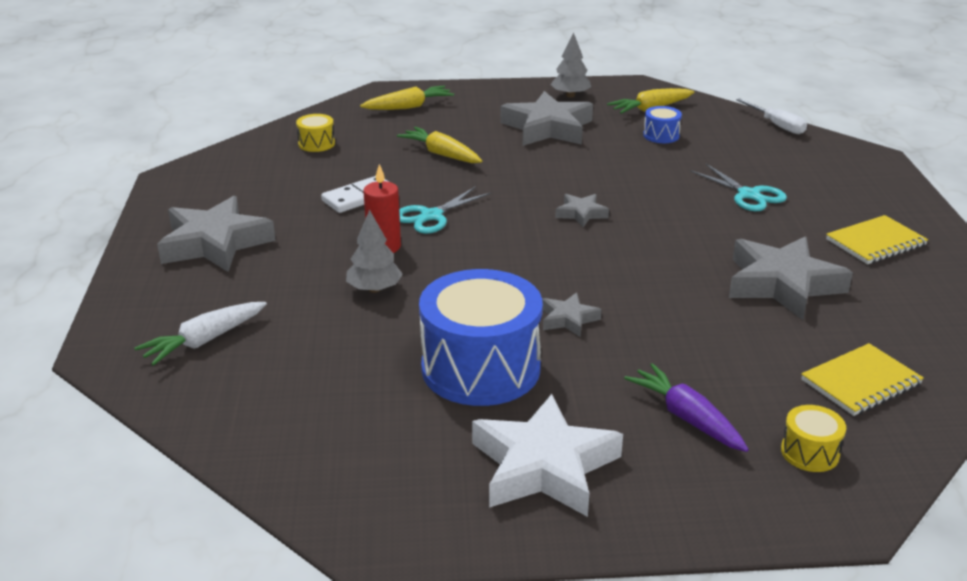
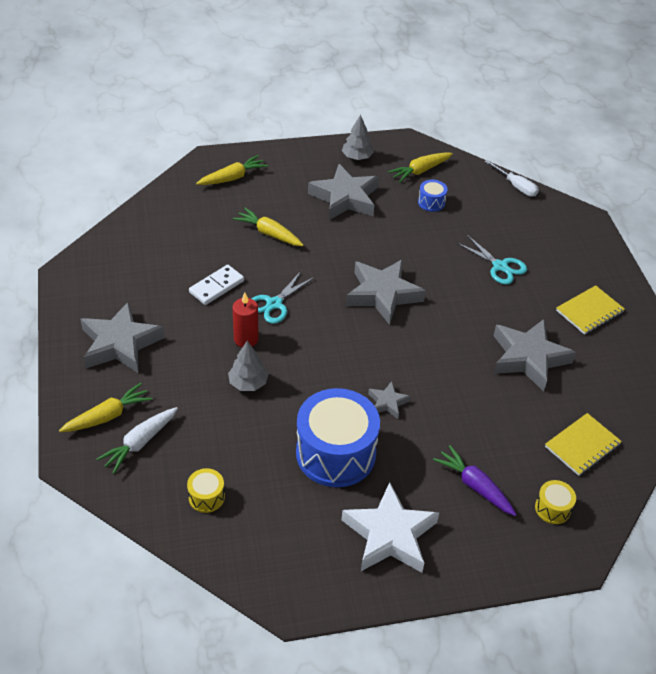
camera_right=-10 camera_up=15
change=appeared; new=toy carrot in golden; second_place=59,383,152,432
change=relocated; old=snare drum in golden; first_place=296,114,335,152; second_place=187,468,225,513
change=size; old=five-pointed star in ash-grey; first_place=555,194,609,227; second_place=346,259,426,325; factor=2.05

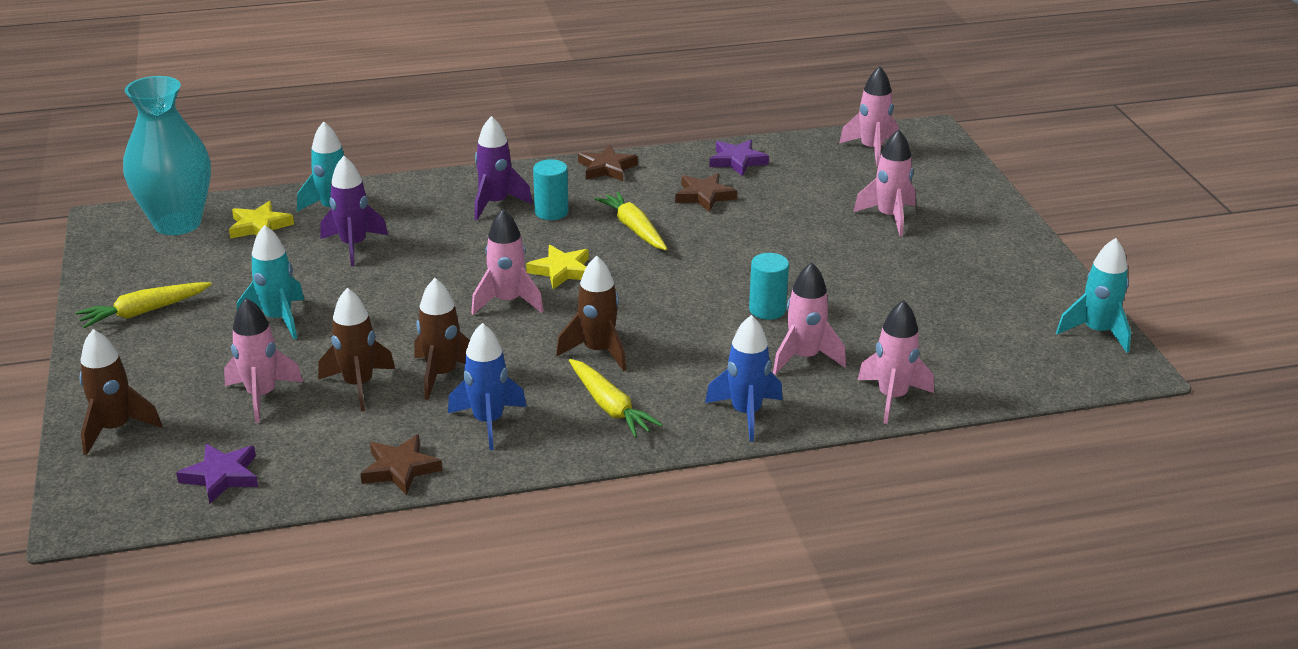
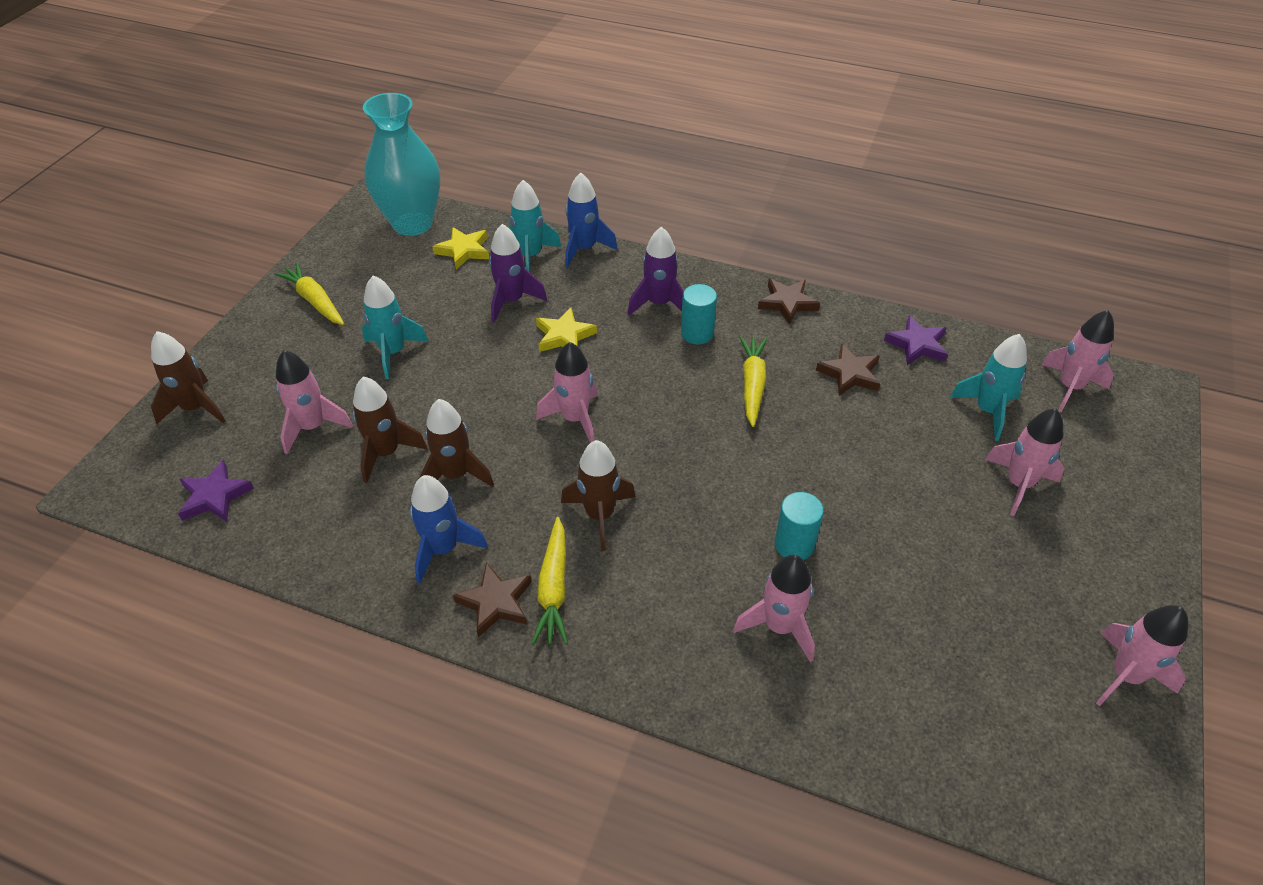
camera_right=35 camera_up=15
change=spun; old=toy carrot in golden; first_place=76,282,212,328; second_place=274,263,344,325; degrees=45
change=relocated; old=five-pointed star in russet; first_place=360,435,442,496; second_place=453,562,532,638
change=relocated; old=five-pointed star in golden; first_place=526,245,589,289; second_place=536,308,597,352
change=relocated; old=toy rocket in blue; first_place=705,315,782,441; second_place=565,173,618,268
change=relocated; old=toy rocket in teal; first_place=1056,238,1131,353; second_place=950,334,1027,441
change=relocated; old=toy rocket in rosy; first_place=858,300,934,424; second_place=1096,605,1188,706

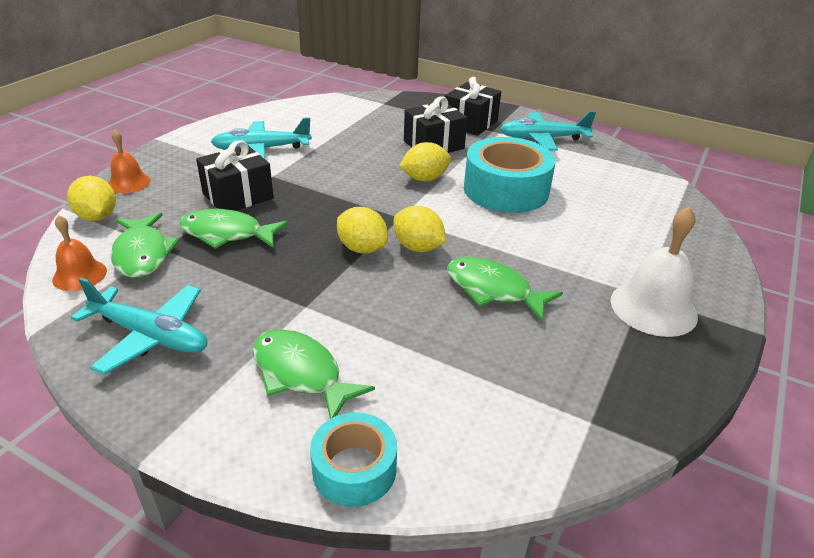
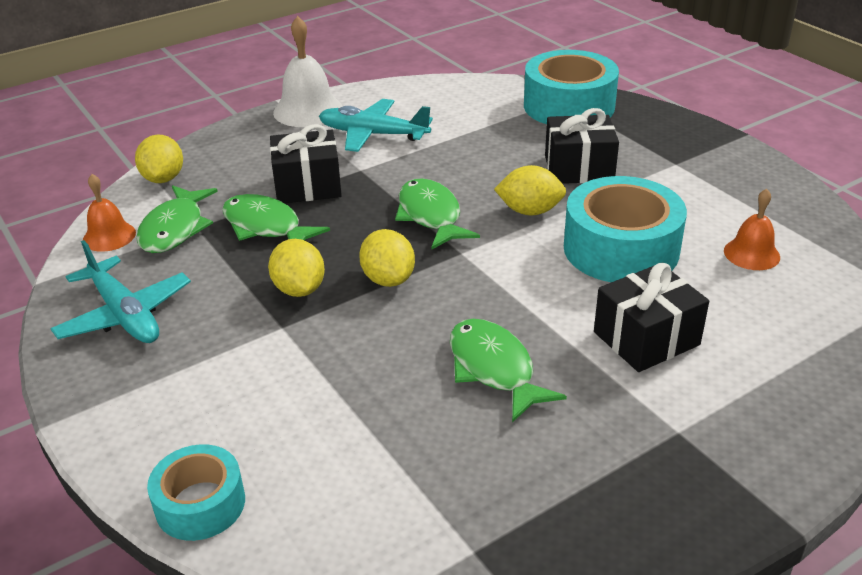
camera_right=30 camera_up=0
change=relocated; old=toy lemon in golden; first_place=393,206,446,252; second_place=268,239,325,297
change=relocated; old=hand bell in white; first_place=611,206,698,337; second_place=273,16,343,127
change=relocated; old=toy fish in leaf-green; first_place=253,329,375,419; second_place=395,178,480,249
change=appeared; new=sticky tape in teal; second_place=524,50,619,124
change=relocated; old=wrapped gift in ebony; first_place=445,77,501,136; second_place=594,263,709,372
change=relocated; old=hand bell in bright orange; first_place=108,130,151,193; second_place=724,189,780,270
change=missing; old=aeroplane in teal; first_place=500,111,596,151

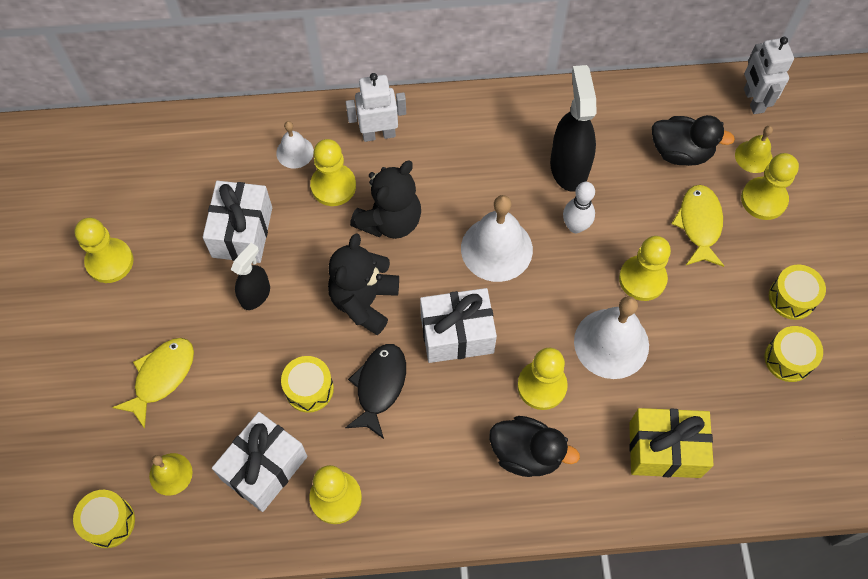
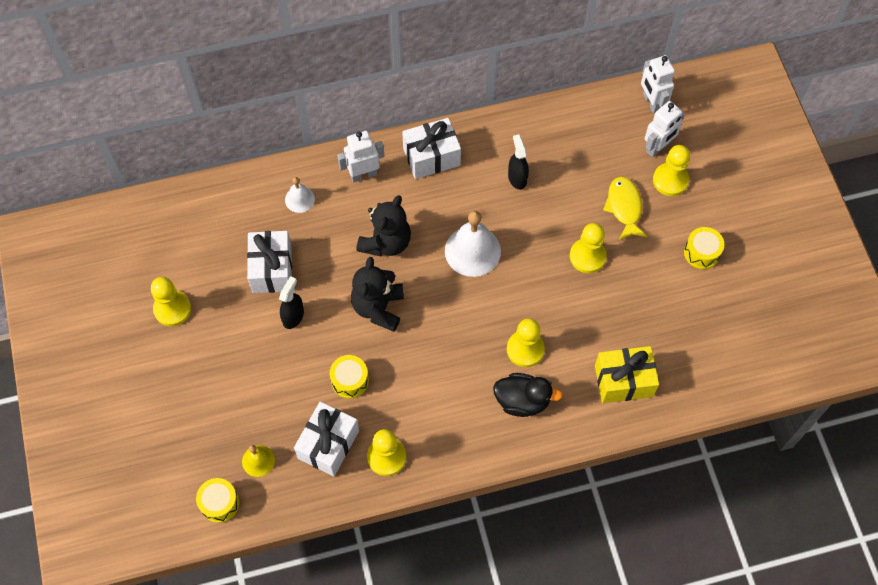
camera_right=-10 camera_up=0
change=relocated; old=wrapped gift in white; first_place=420,288,497,363; second_place=402,118,461,179
change=size; old=spray cleaner in ebony; first_place=550,65,596,192; second_place=508,134,529,190; factor=0.6
change=exchanged; old=hand bell in golden; new=robot figure in white; first_place=735,126,773,173; second_place=645,101,685,157
change=missing; old=toy fish in golden; first_place=112,338,194,429
change=missing; old=pawn in golden; first_place=310,139,356,206
change=missing; old=toy fish in ebony; first_place=345,344,406,439
change=missing; old=skittle in white; first_place=563,182,595,233
change=missing; old=hand bell in white; first_place=574,296,649,379
change=missing; old=toy duck in ebony; first_place=652,115,735,166
change=missing; old=snare drum in golden; first_place=765,326,823,382

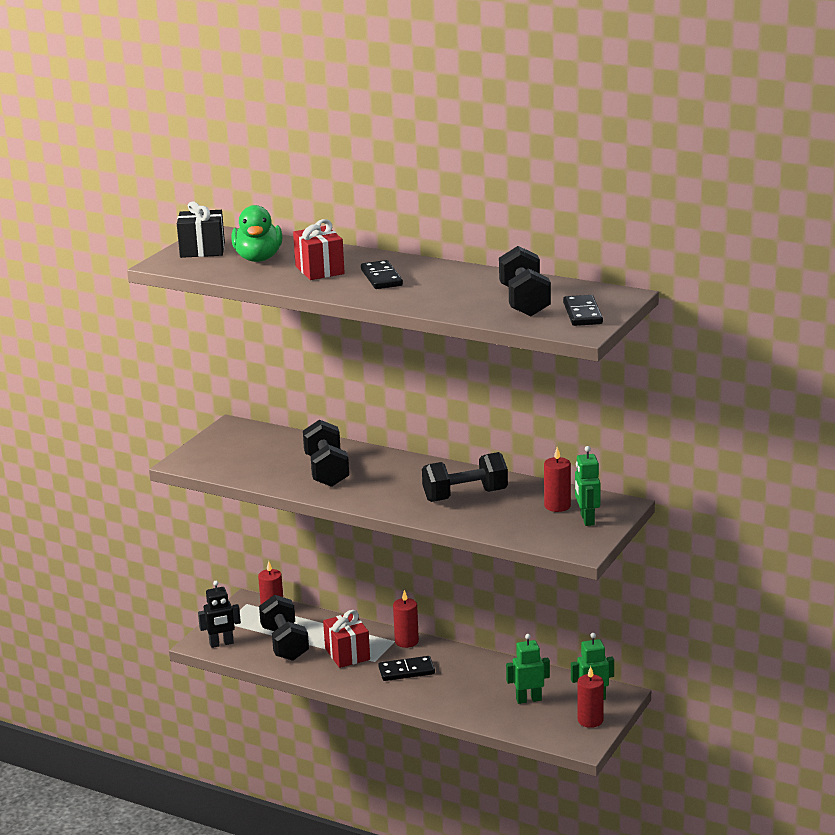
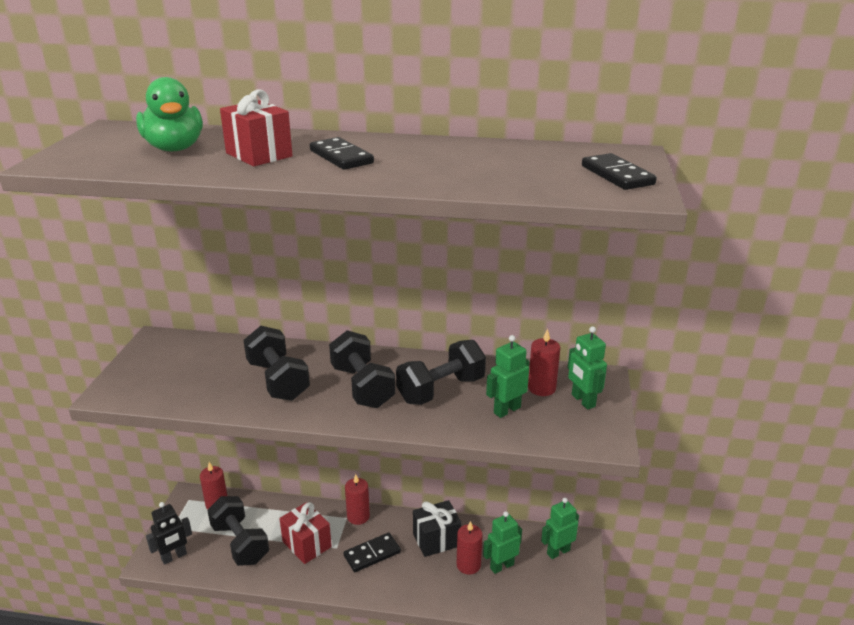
camera_right=-20 camera_up=5
change=relocated; old=dumbbell in ebony; first_place=499,246,551,316; second_place=329,330,395,408
change=relocated; old=wrapped gift in ebony; first_place=177,201,225,258; second_place=413,500,462,557
change=relocated; old=wax candle in red; first_place=578,666,604,728; second_place=457,521,483,575
change=appeared; new=robot figure in leaf-green; second_place=486,335,529,418

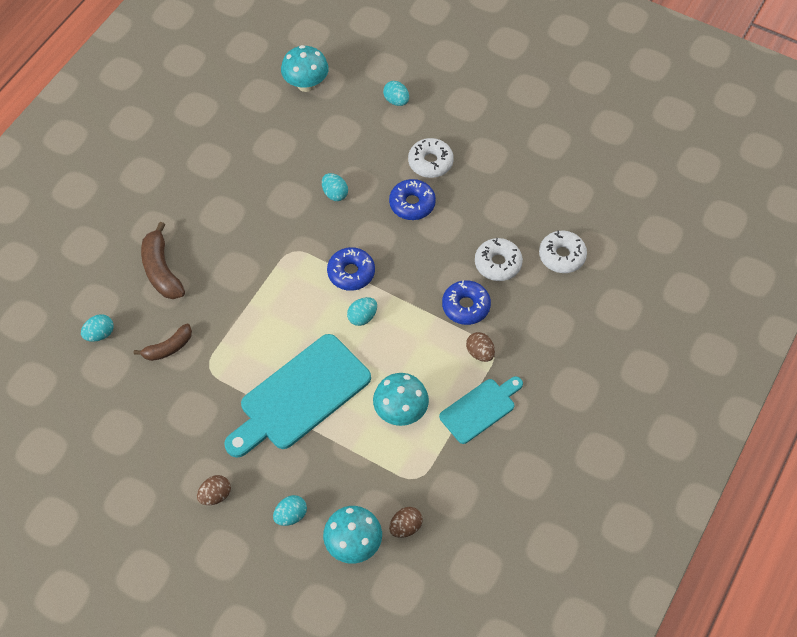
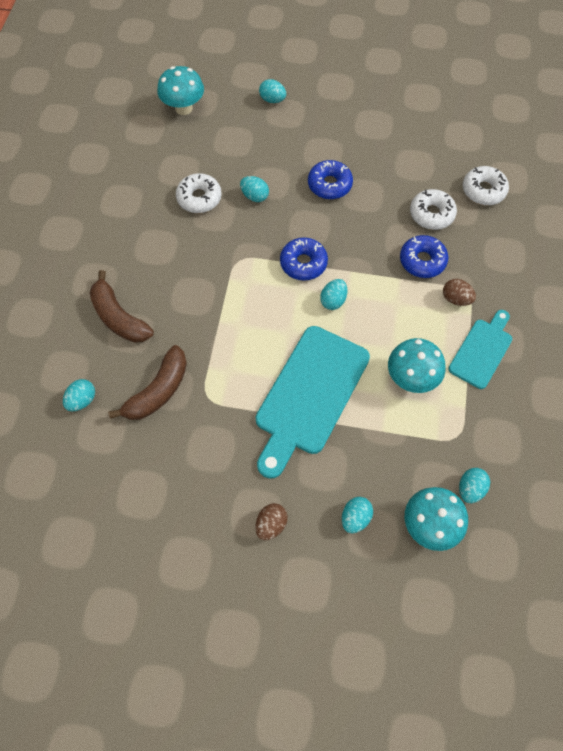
camera_right=-20 camera_up=5
change=size; old=banana in russet; first_place=134,324,192,361; second_place=108,345,187,420; factor=1.51
change=relocated; old=donut in white; first_place=408,138,454,178; second_place=176,173,222,213
change=colour; old=egg shape in russet; new=egg shape in teal; first_place=389,507,423,538; second_place=459,468,490,503

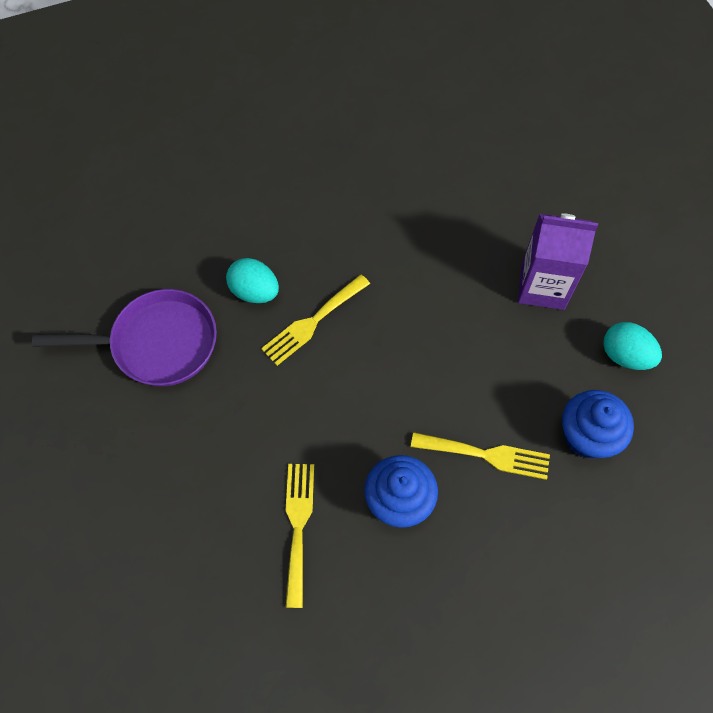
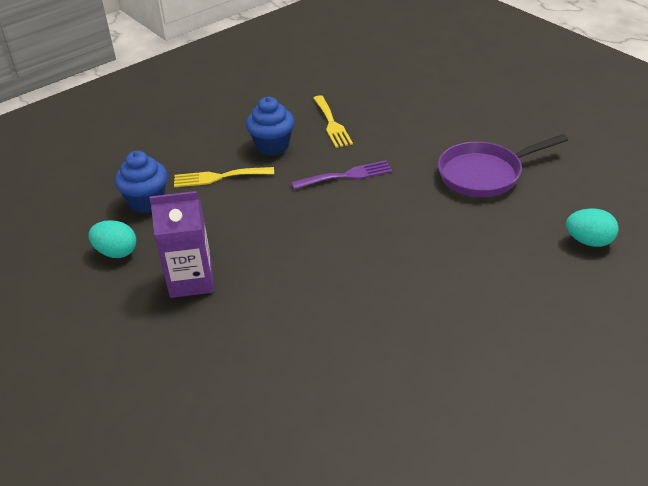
camera_right=165 camera_up=-25
change=appeared; new=dinner fork in violet; second_place=291,160,392,190
change=relocated; old=egg shape in teal; first_place=226,258,279,303; second_place=566,209,619,247
change=missing; old=dinner fork in golden; first_place=261,274,370,366

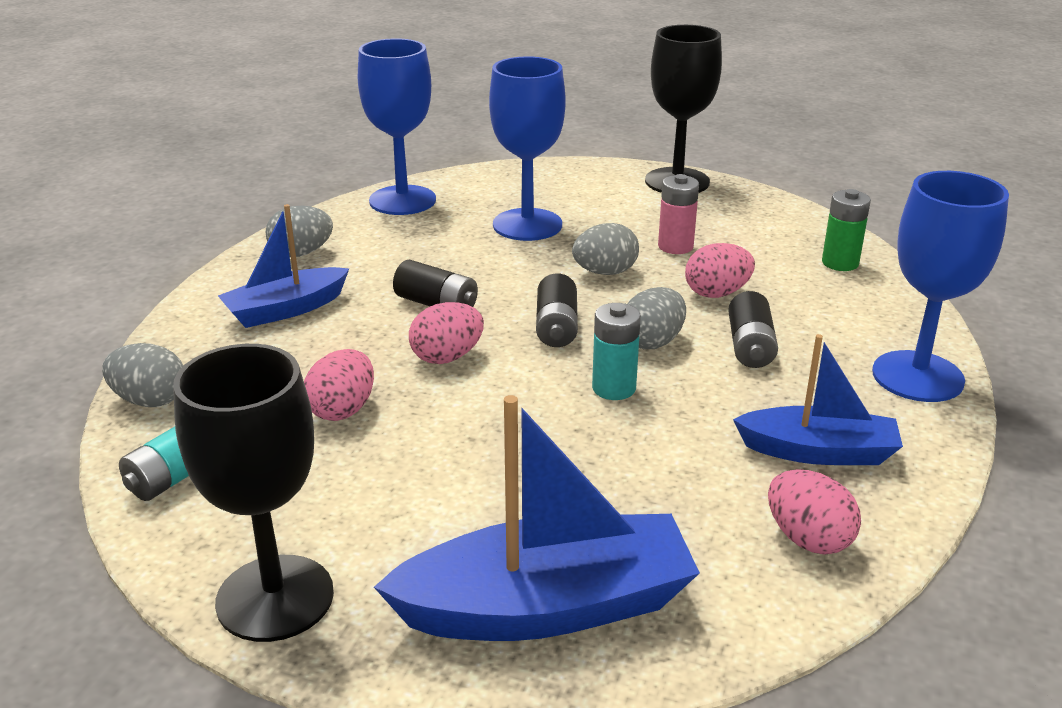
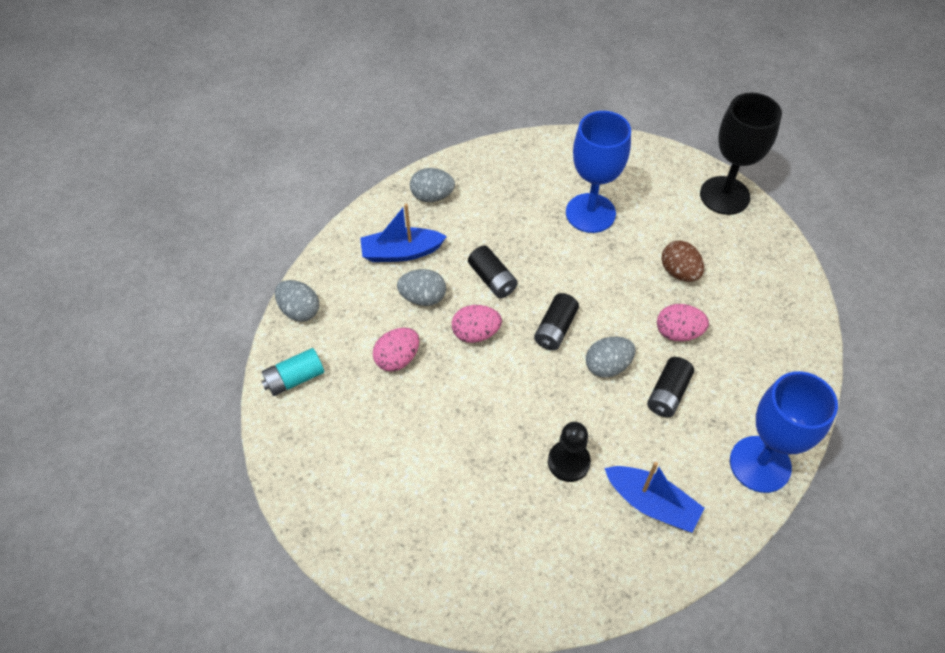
camera_right=25 camera_up=25
change=relocated; old=egg shape in ash-grey; first_place=572,223,639,275; second_place=397,269,446,306
change=appeared; new=pawn in ebony; second_place=548,422,591,482
change=exchanged; old=power cell in rosy; new=egg shape in russet; first_place=658,174,699,254; second_place=661,240,704,282
change=missing; old=chalice in ebony; first_place=173,344,334,642
change=missing; old=chalice in blue; first_place=358,39,436,215
change=missing; old=sailboat in blue; first_place=374,395,700,641
change=missing; old=power cell in teal; first_place=592,303,641,400
change=missing; old=egg shape in rosy; first_place=768,469,861,555
change=missing; old=power cell in leaf-green; first_place=822,189,871,271

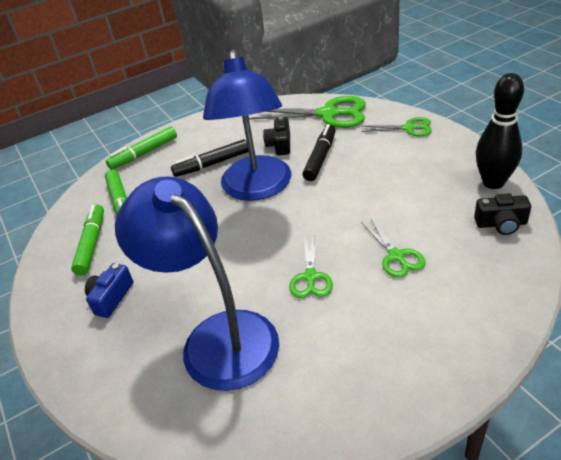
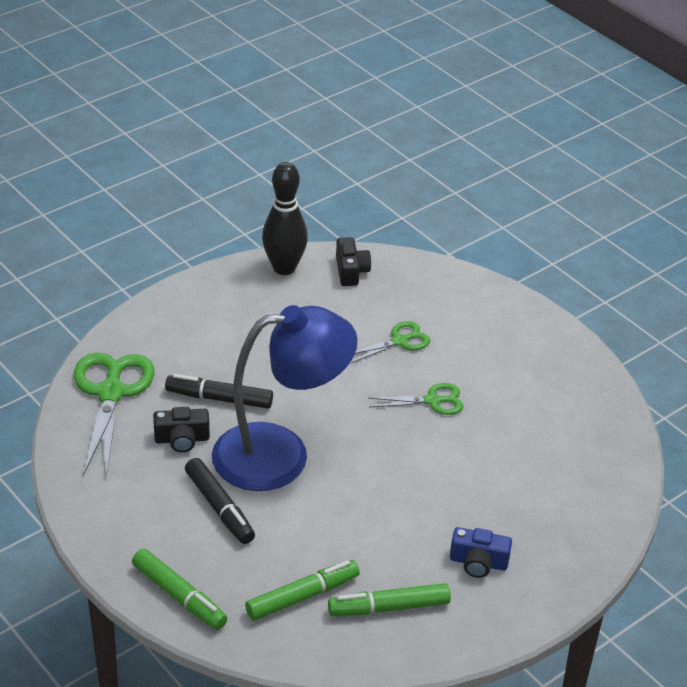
camera_right=-105 camera_up=0
change=missing; old=reading lamp in blue; first_place=115,176,279,391
change=missing; old=scissors in leaf-green; first_place=361,117,432,136

